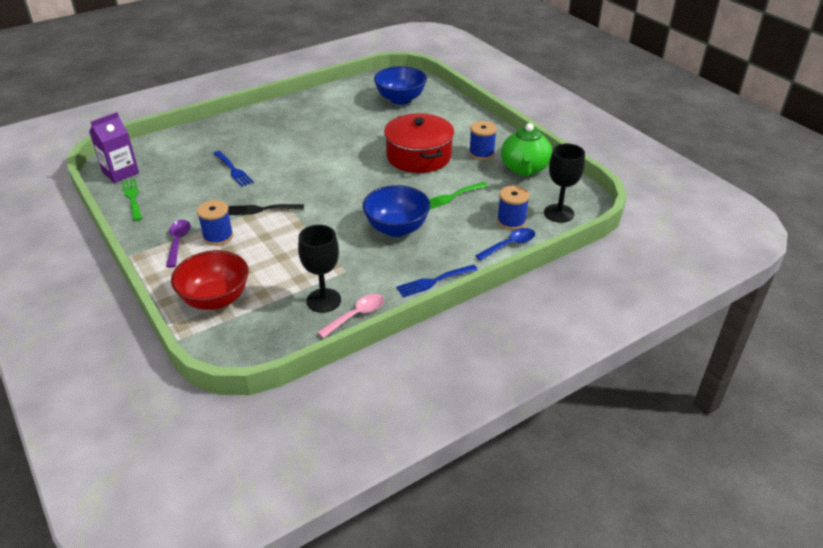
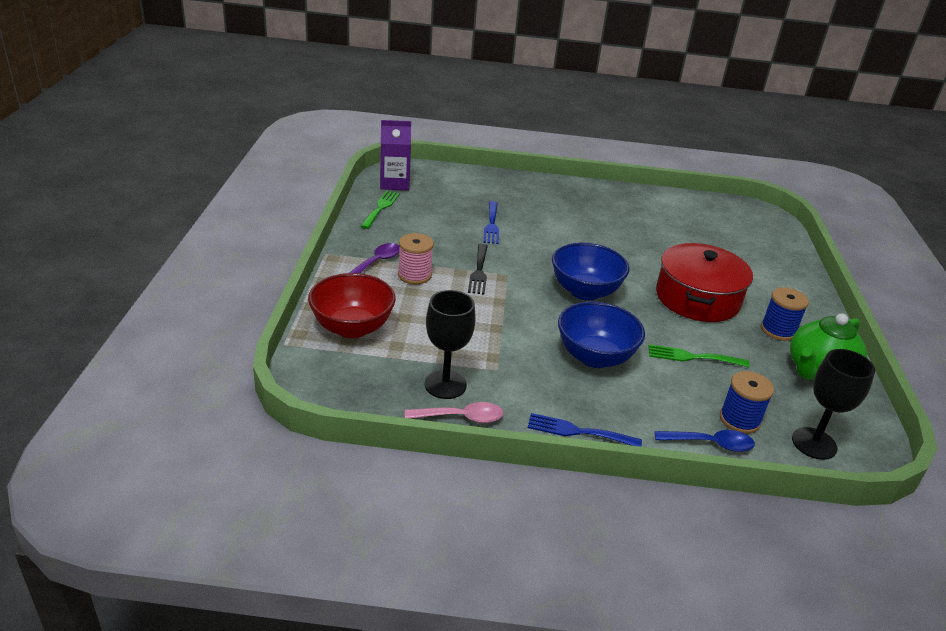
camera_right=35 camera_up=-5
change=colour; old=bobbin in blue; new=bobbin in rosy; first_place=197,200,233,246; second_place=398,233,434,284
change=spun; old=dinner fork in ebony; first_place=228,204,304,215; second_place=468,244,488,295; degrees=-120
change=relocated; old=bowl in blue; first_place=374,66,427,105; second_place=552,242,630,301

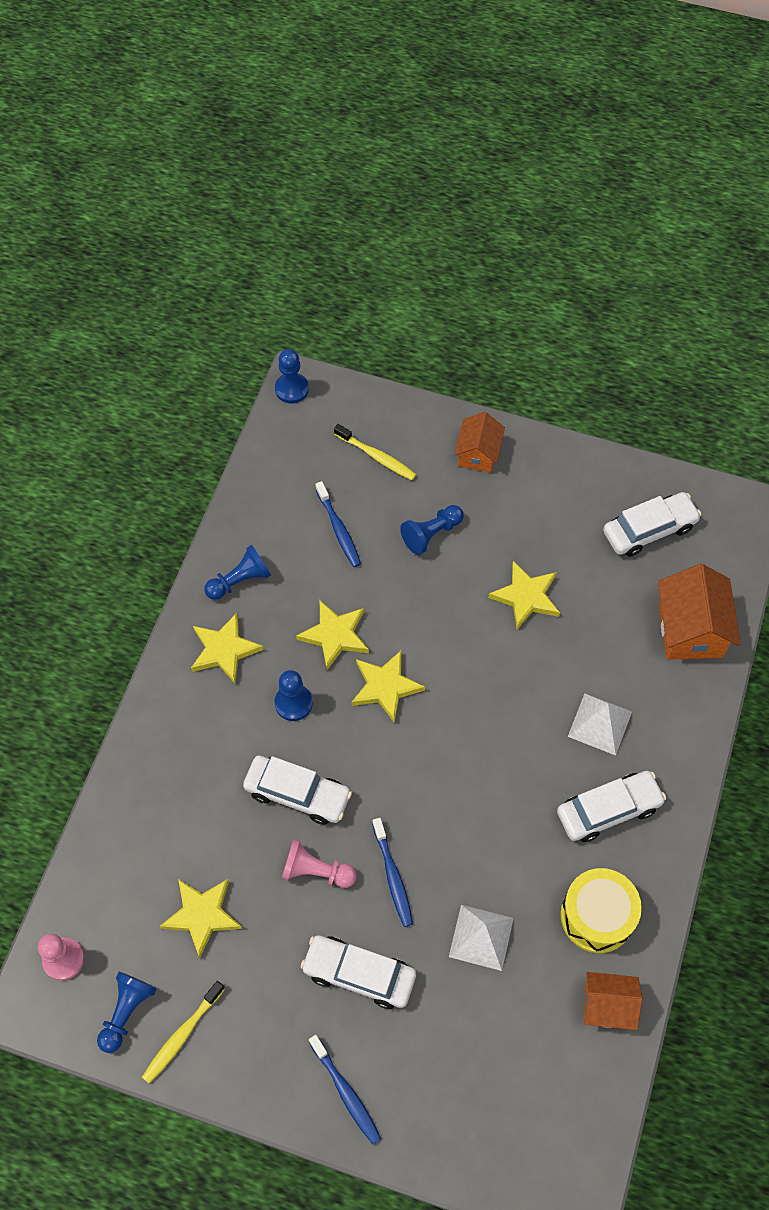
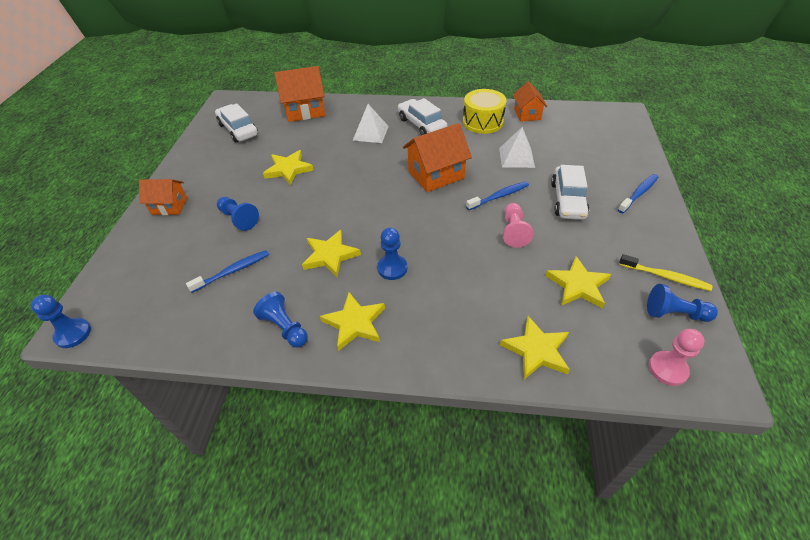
camera_right=-100 camera_up=-15
change=appeared; new=house in bright orange; second_place=403,123,472,192
change=relocated; old=five-pointed star in golden; first_place=351,651,425,723; second_place=500,316,570,379
change=missing; old=car in white; first_place=243,755,352,825
change=missing; old=dental brush in golden; first_place=334,424,417,480

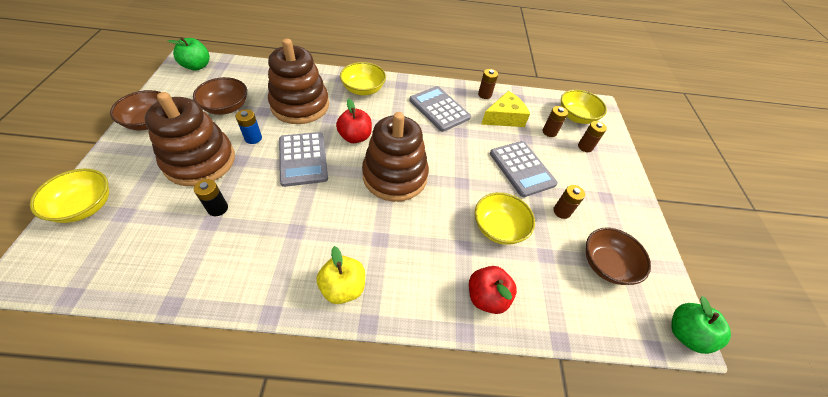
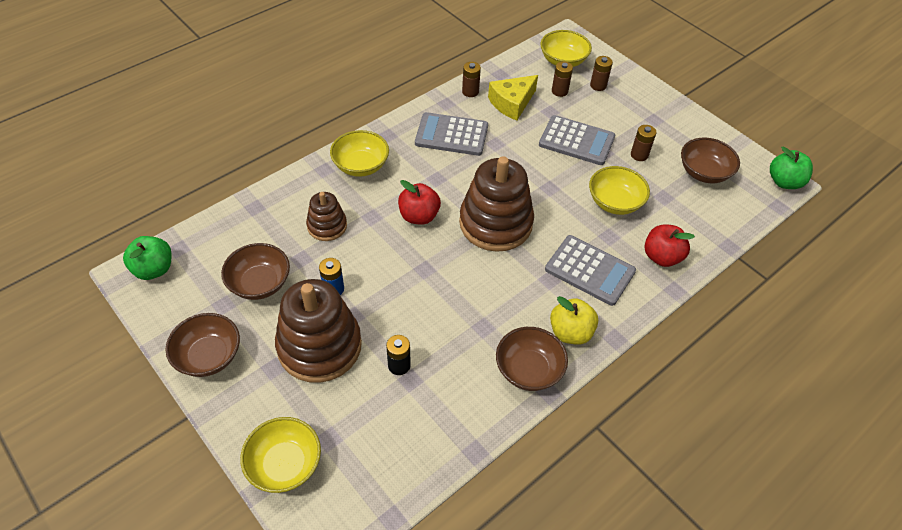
camera_right=-40 camera_up=0
change=size; old=ring stacker in russet; first_place=268,38,329,124; second_place=306,192,347,241; factor=0.53
change=spun; old=cheese in golden; first_place=481,91,530,127; second_place=488,75,538,120; degrees=-150
change=appeared; new=bowl in russet; second_place=496,327,568,391
change=relocated; old=calculator in ash-grey; first_place=279,132,328,187; second_place=545,235,636,306

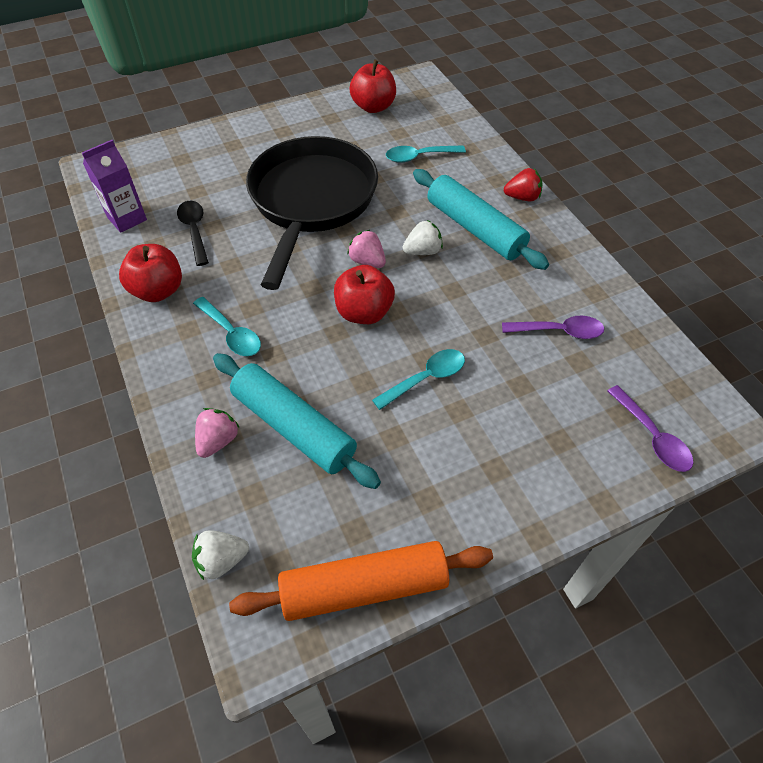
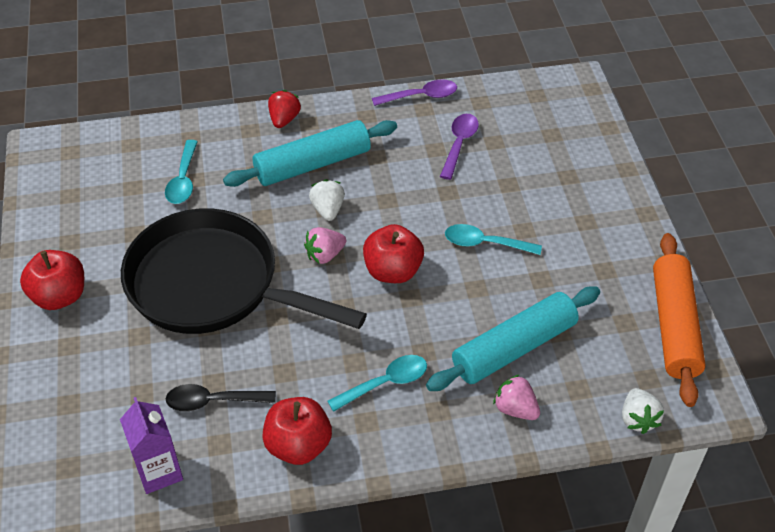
camera_right=-75 camera_up=-5
change=relocated; old=apple in red; first_place=350,59,396,113; second_place=20,250,84,310
change=relocated; old=tablespoon in violet; first_place=608,385,693,472; second_place=372,79,457,106
change=spun; old=tablespoon in teal; first_place=372,349,465,410; second_place=445,224,542,255; degrees=-60

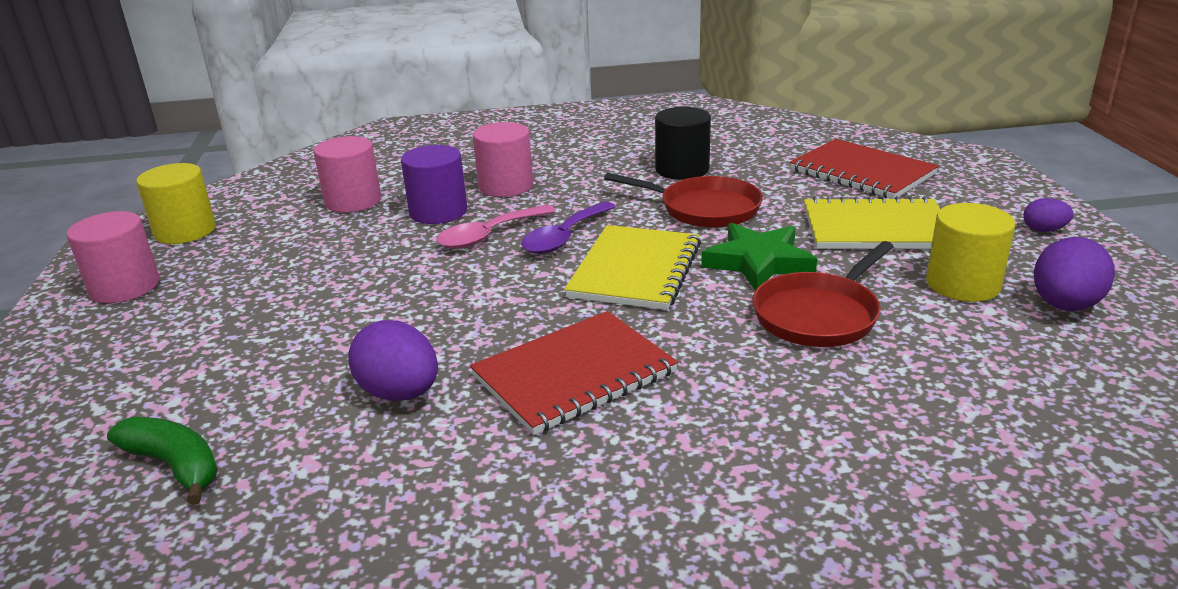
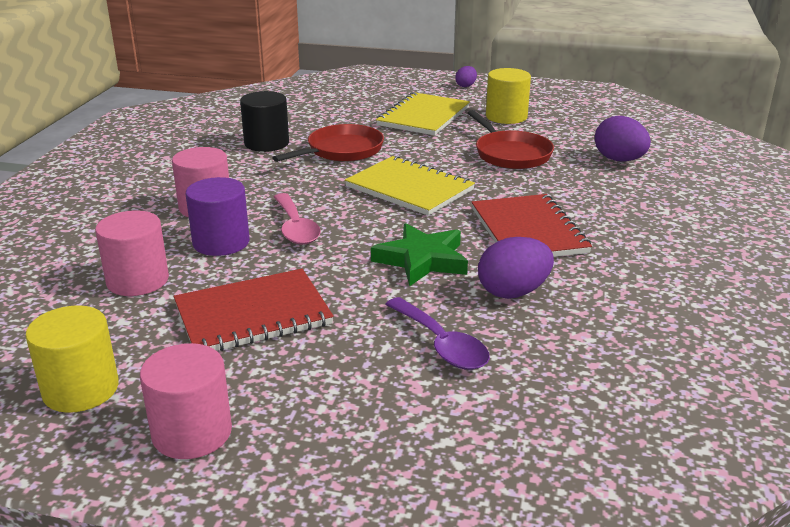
camera_right=-70 camera_up=0
change=relocated; old=notepad in red; first_place=790,139,939,199; second_place=174,269,334,351
change=relocated; old=five-pointed star in leaf-green; first_place=701,223,817,290; second_place=371,223,468,286
change=relocated; old=tablespoon in violet; first_place=521,201,616,254; second_place=385,297,490,370
change=relocated; old=egg shape in violet; first_place=1034,237,1115,311; second_place=595,116,651,162
change=missing; old=banana in leaf-green; first_place=107,417,218,505

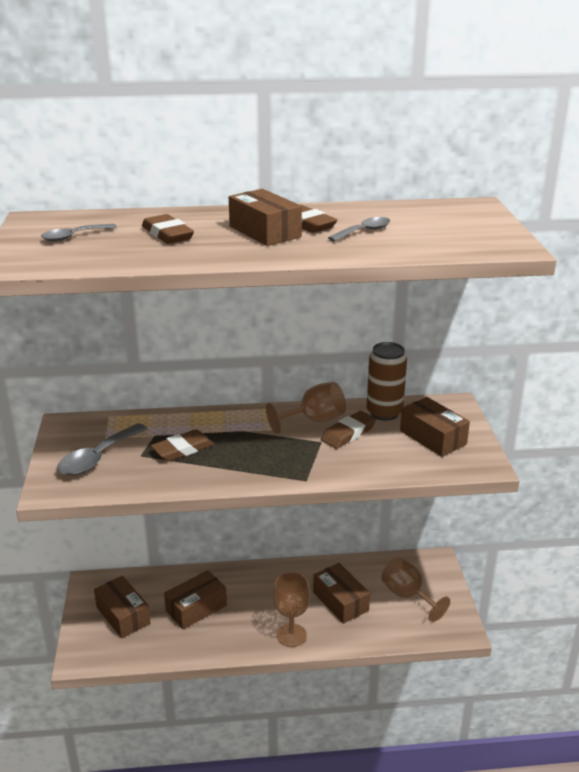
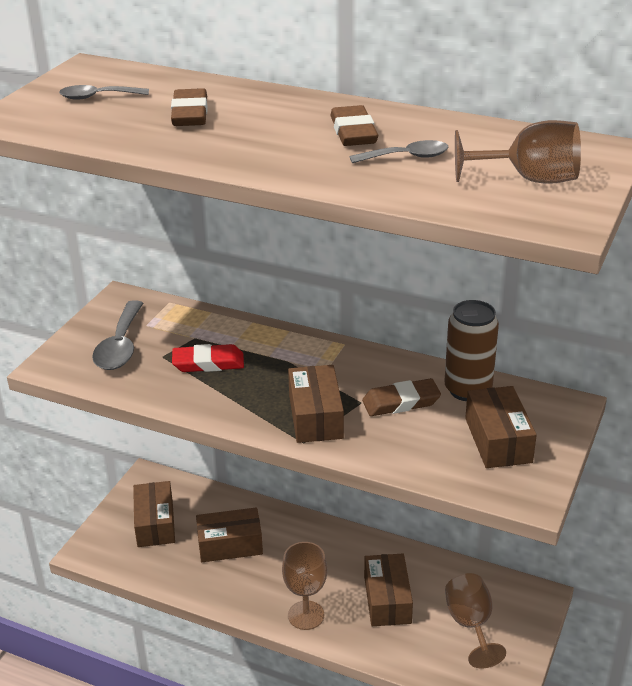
camera_right=30 camera_up=5
change=spun; old=tablespoon in ash-grey; first_place=57,423,148,476; second_place=92,300,143,370; degrees=-60
change=colour; old=gum eraser in russet; new=gum eraser in red; first_place=151,429,214,461; second_place=172,344,244,372
change=relocated; old=parcel in russet; first_place=229,189,302,246; second_place=288,365,344,443
change=relocated; old=chalice in russet; first_place=266,382,346,434; second_place=455,120,581,184

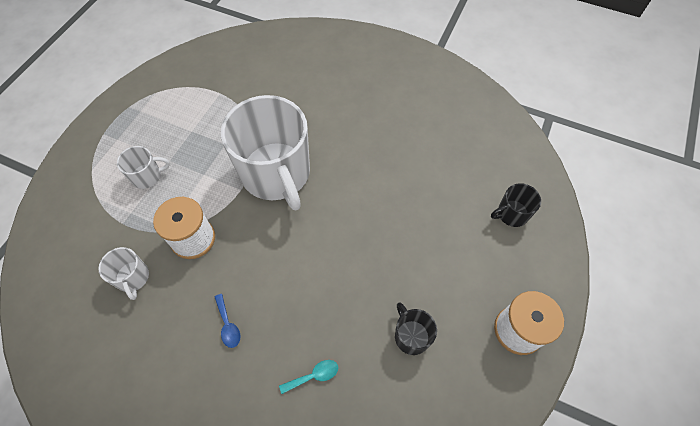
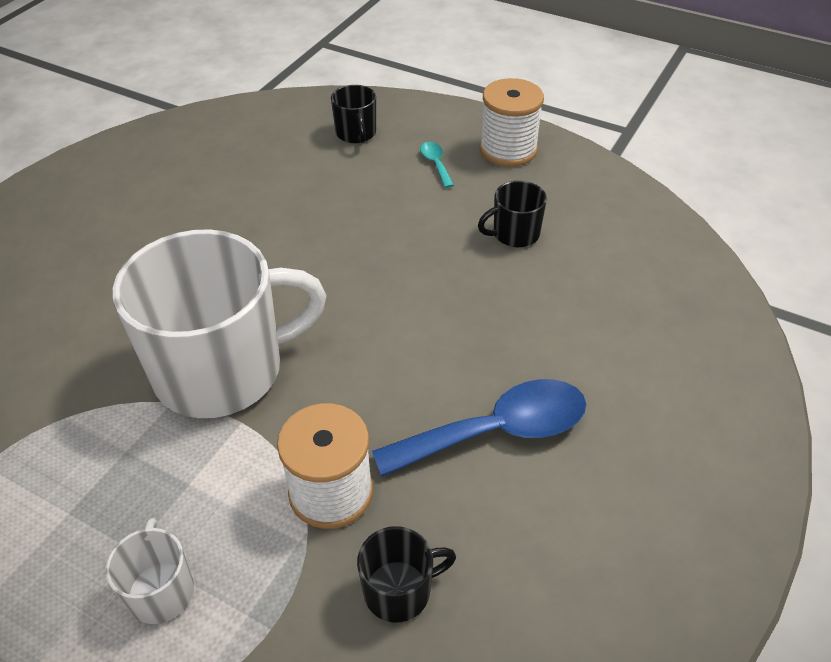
camera_right=-85 camera_up=-15
change=colour; old=tea mug in white; new=tea mug in ebony; first_place=98,247,149,300; second_place=357,526,456,622
change=size; old=tablespoon in blue; first_place=215,294,240,348; second_place=372,379,586,477; factor=2.29
change=relocated; old=tablespoon in teal; first_place=279,360,338,394; second_place=420,142,454,188

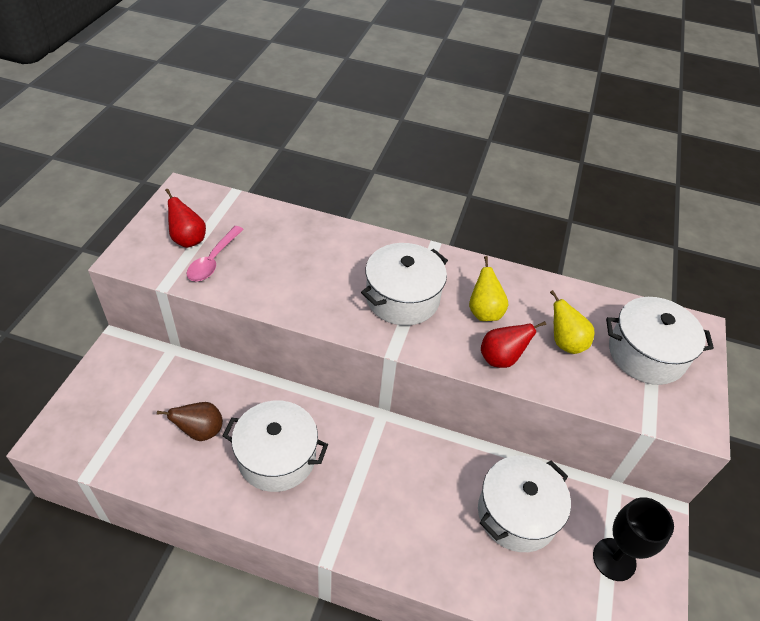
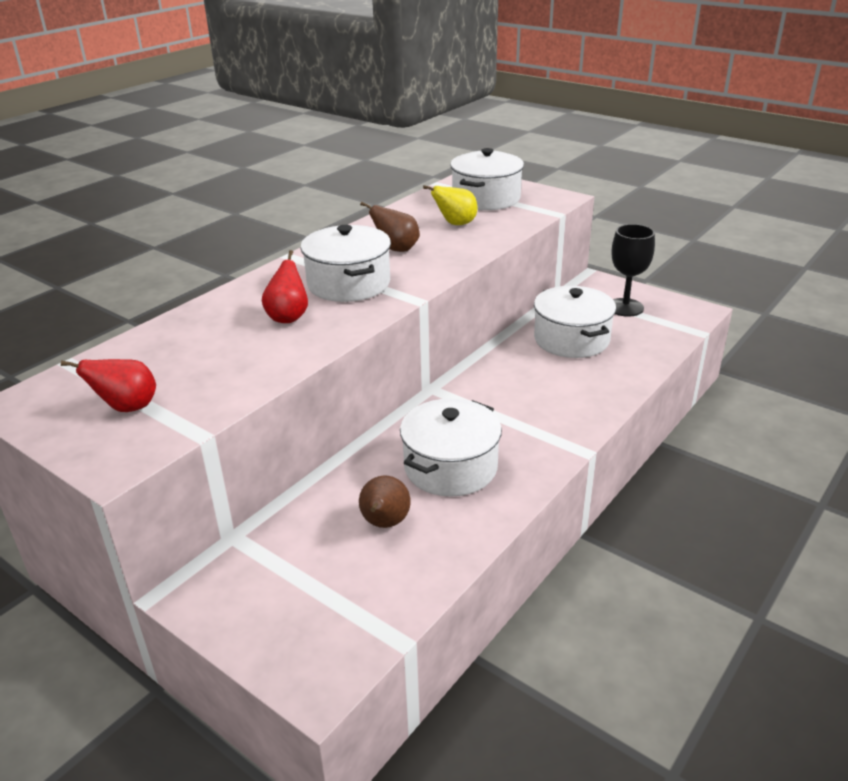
camera_right=-65 camera_up=-15
change=relocated; old=pear fruit in red; first_place=481,321,546,368; second_place=262,250,308,323
change=colour; old=pear fruit in golden; new=pear fruit in russet; first_place=469,256,508,321; second_place=360,202,420,252
change=missing; old=tablespoon in rosy; first_place=187,226,244,282

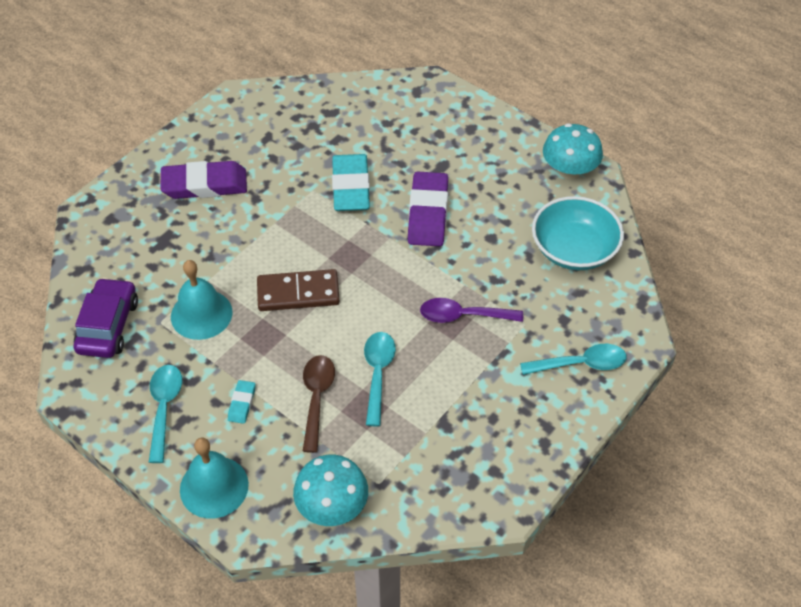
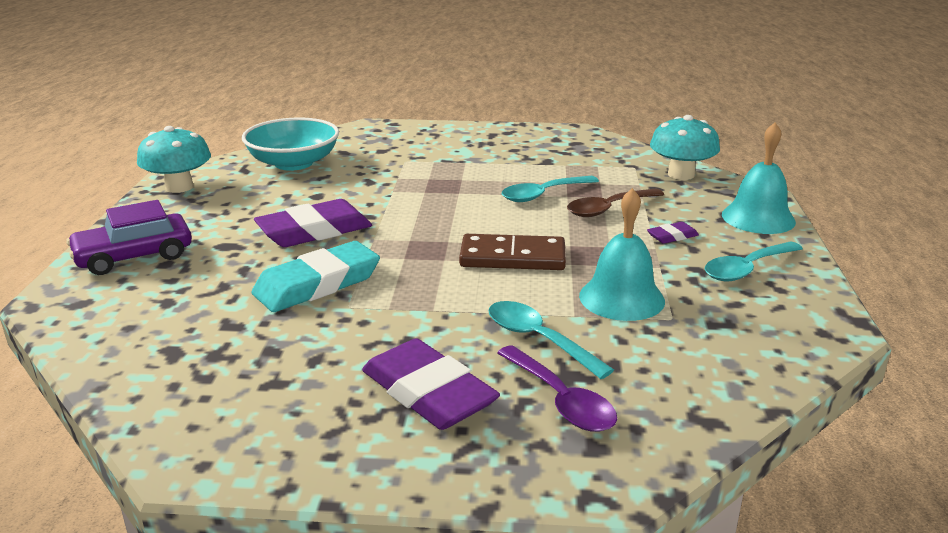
camera_right=-125 camera_up=-25
change=relocated; old=car in violet; first_place=74,278,138,358; second_place=66,200,192,275
change=spun; old=domino piece in russet; first_place=257,269,340,311; second_place=459,234,566,270; degrees=-45
change=relocated; old=tablespoon in teal; first_place=520,344,627,375; second_place=488,301,614,379
change=relocated; old=tablespoon in violet; first_place=420,298,523,323; second_place=497,345,617,432
change=colour; old=gum eraser in teal; new=gum eraser in violet; first_place=228,380,256,424; second_place=647,222,699,244

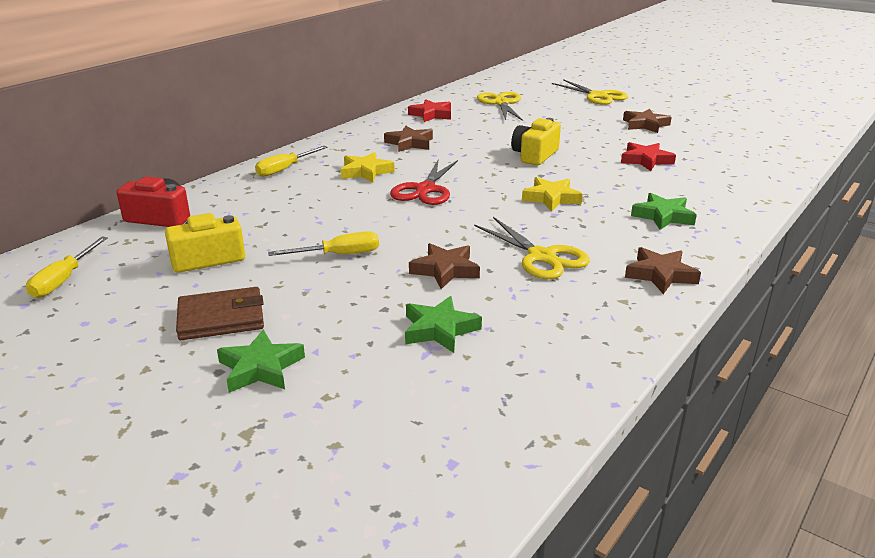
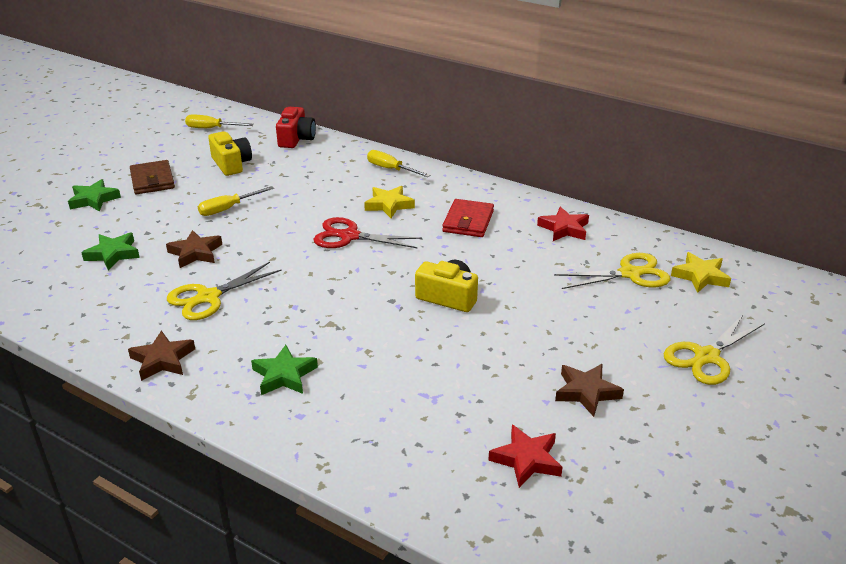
camera_right=85 camera_up=5
change=spun; old=flat screwdriver in golden; first_place=268,231,379,256; second_place=198,186,274,216; degrees=75
change=exchanged; old=five-pointed star in russet; new=billfold in red; first_place=384,126,433,152; second_place=442,199,494,237
change=relocated; old=five-pointed star in red; first_place=621,142,676,171; second_place=488,424,563,488
change=relocated; old=five-pointed star in golden; first_place=522,177,583,212; second_place=671,252,731,293

